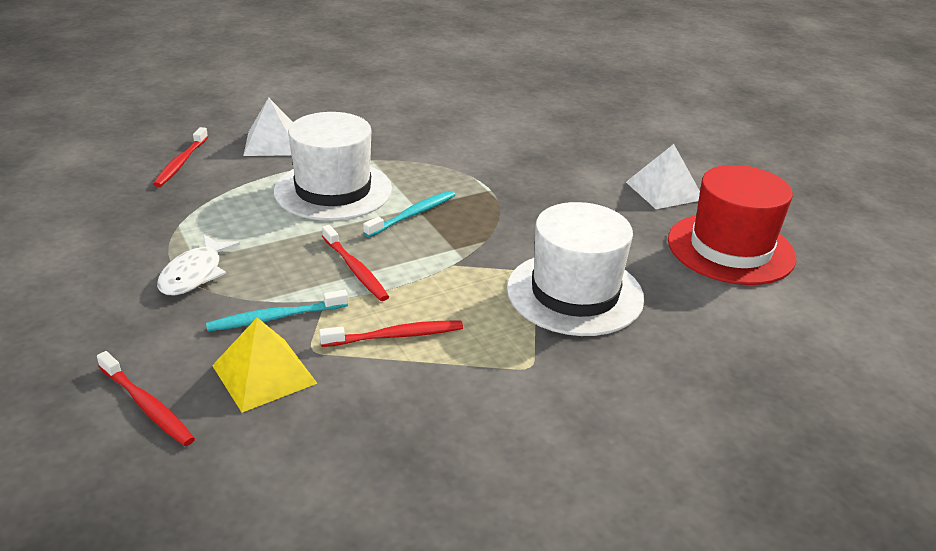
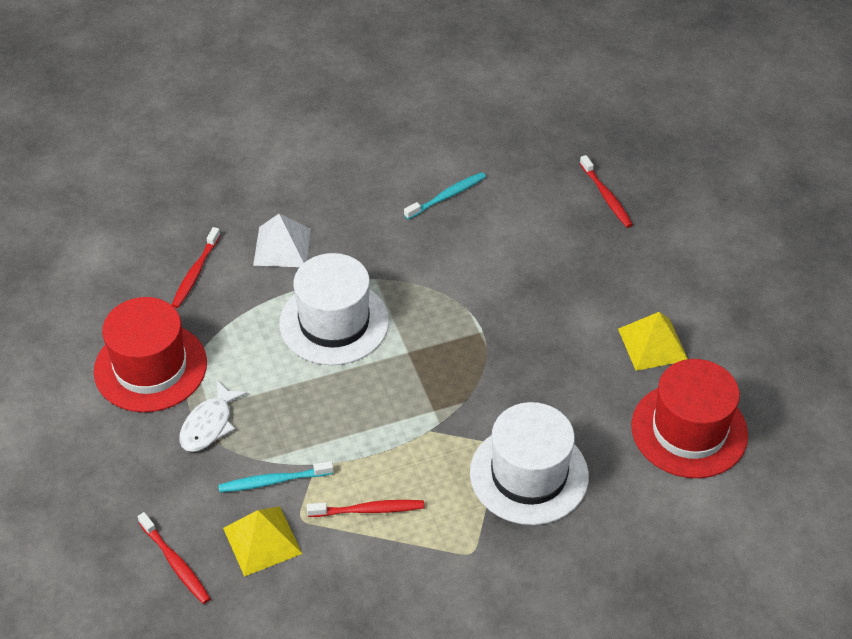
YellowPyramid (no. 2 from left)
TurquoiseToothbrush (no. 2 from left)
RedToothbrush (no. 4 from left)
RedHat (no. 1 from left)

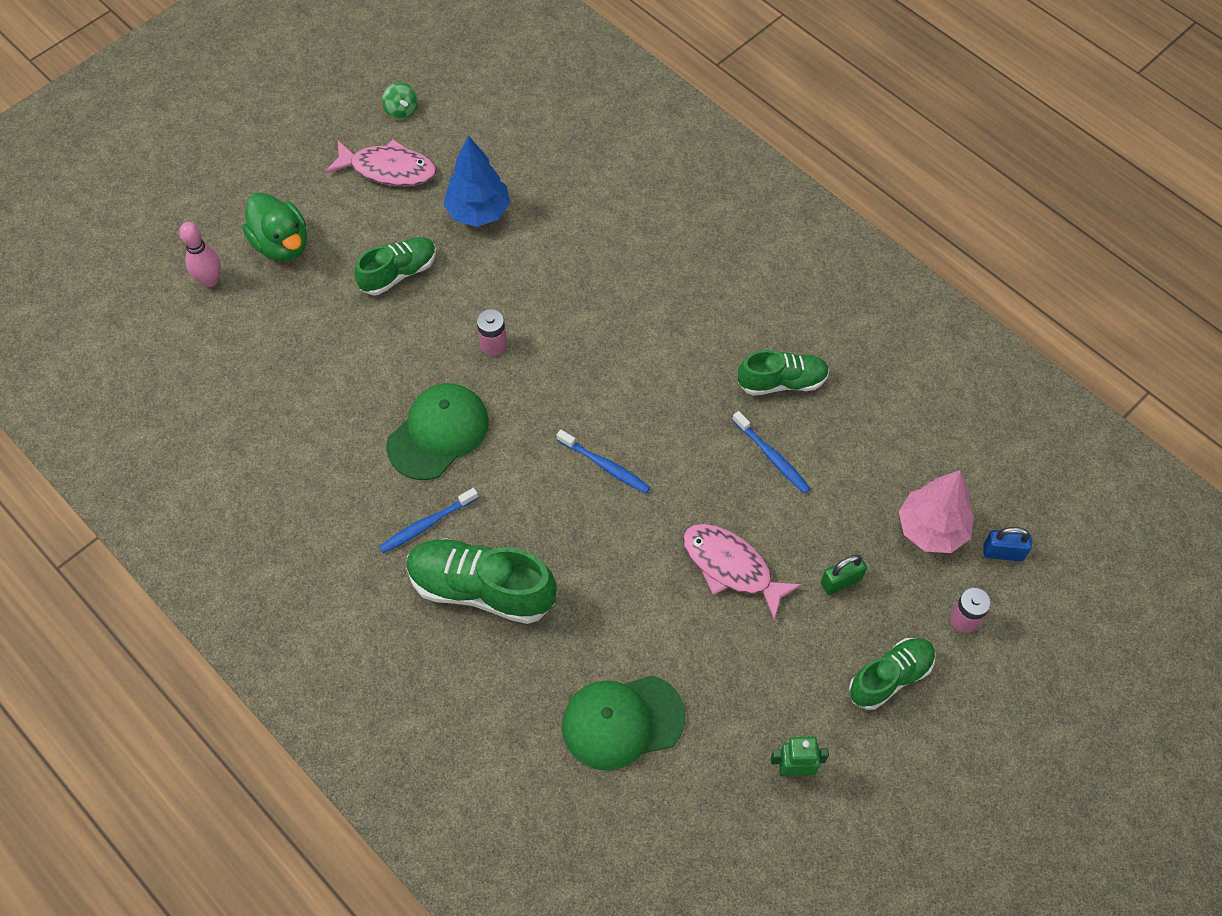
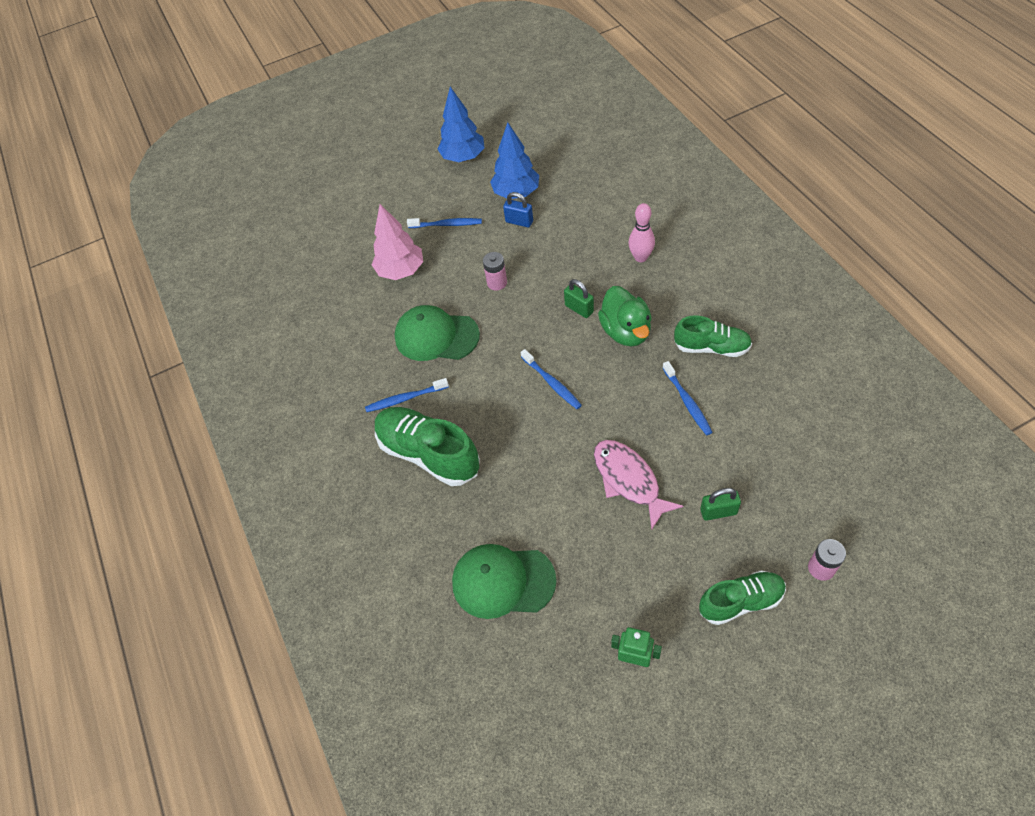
GreenSpinningTop
BlueTree (no. 1 from left)
GreenDuck
PinkBowlingPin
BlueToothbrush (no. 2 from left)
GreenCap (no. 1 from left)
PinkTree
BluePadlock
GreenPadlock (no. 1 from left)

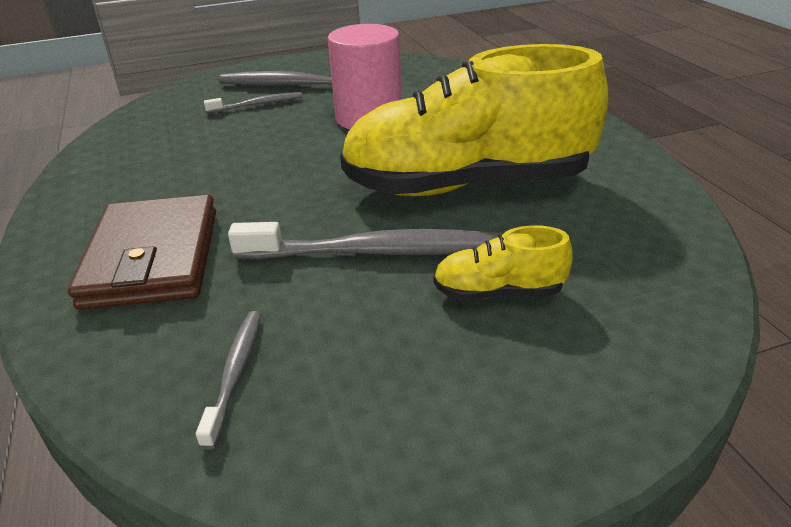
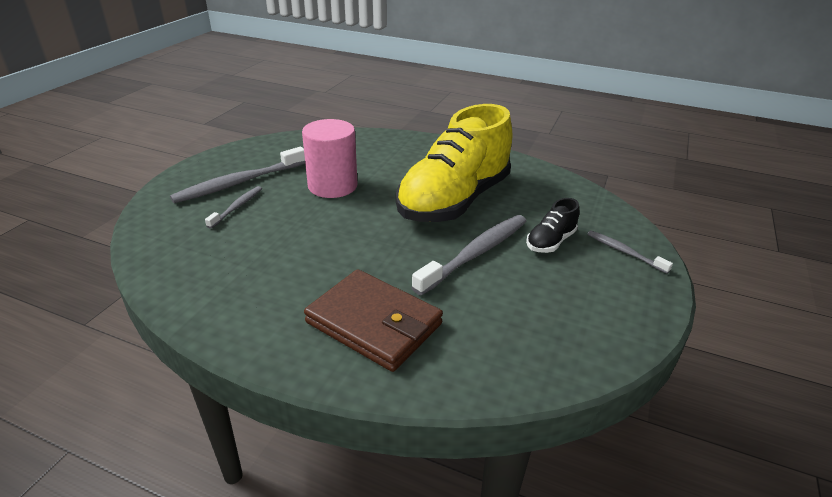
BlackShoe
GreyToothbrush (no. 4 from left)

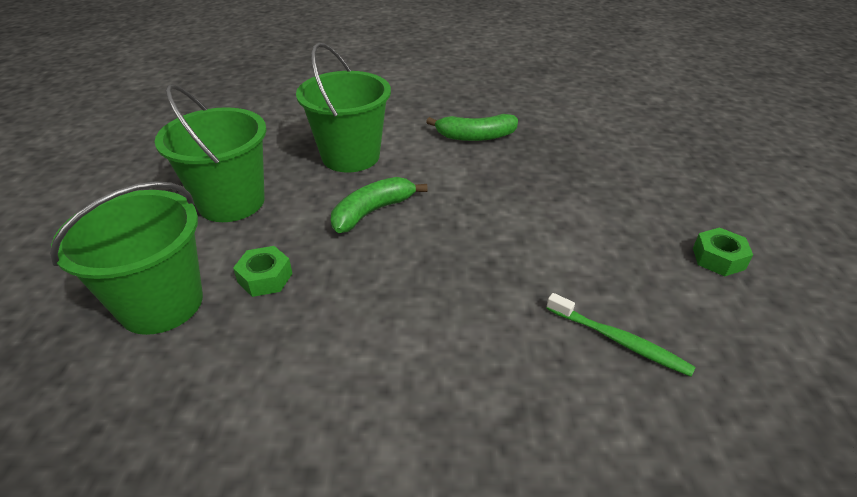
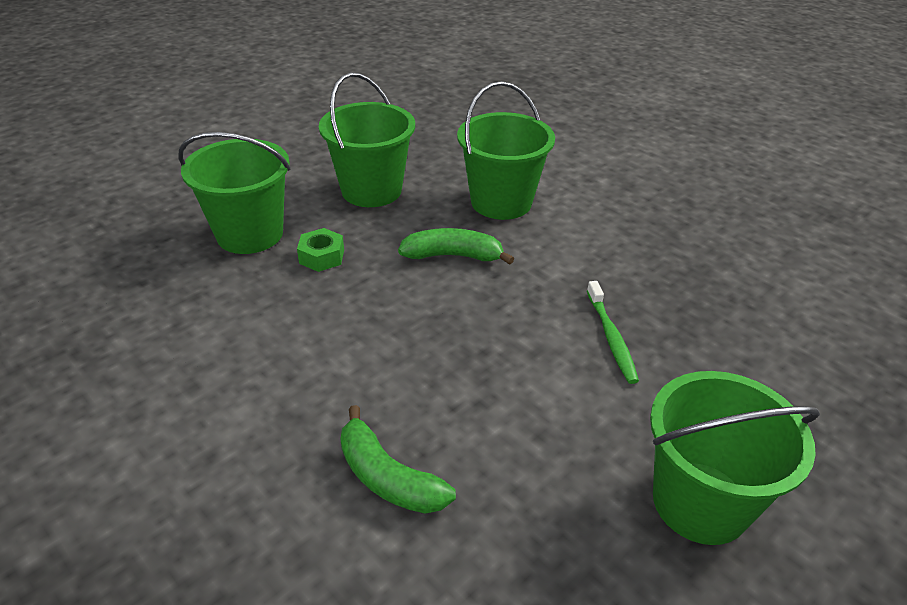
GreenBanana (no. 1 from left)
GreenBucket (no. 4 from left)
GreenToothbrush

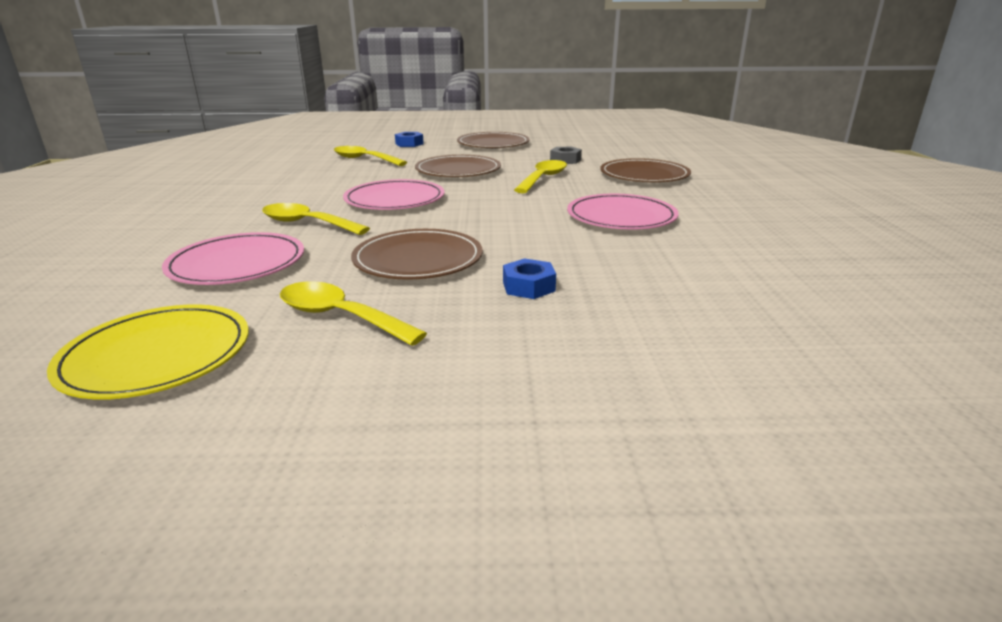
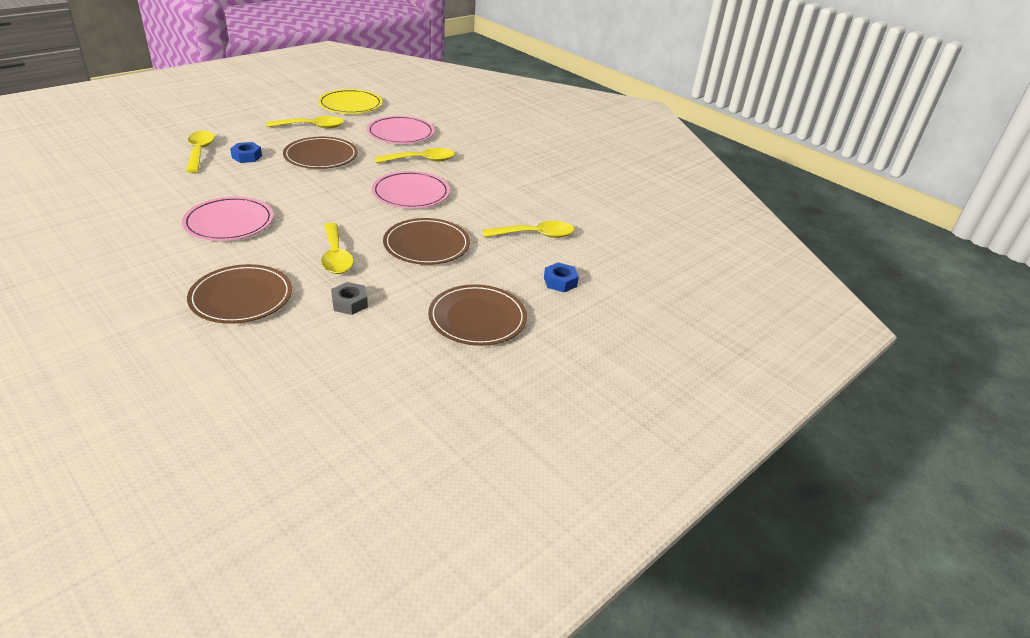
YellowSpoon (no. 1 from left)

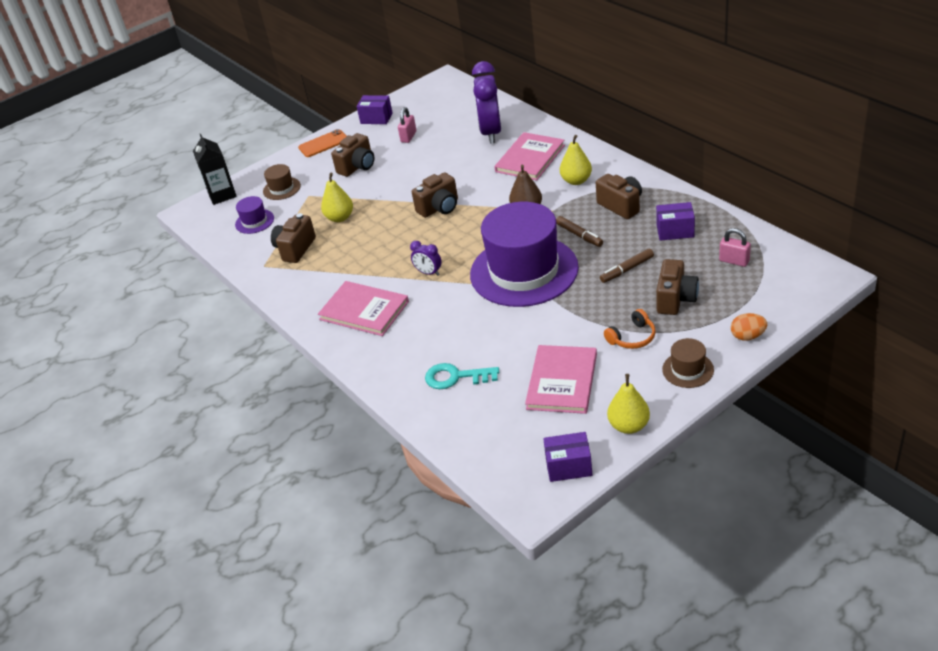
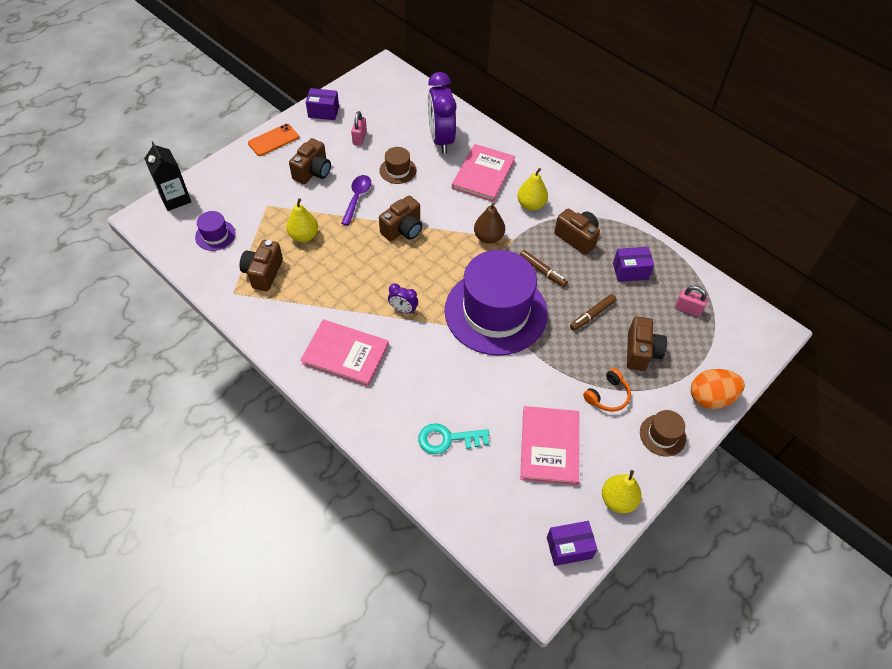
BrownHat (no. 1 from left)
OrangeEgg
PurpleSpoon

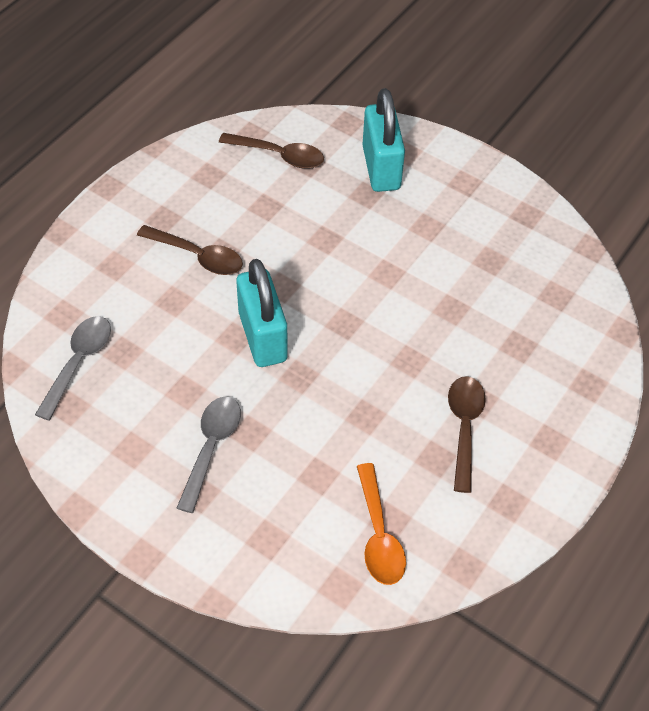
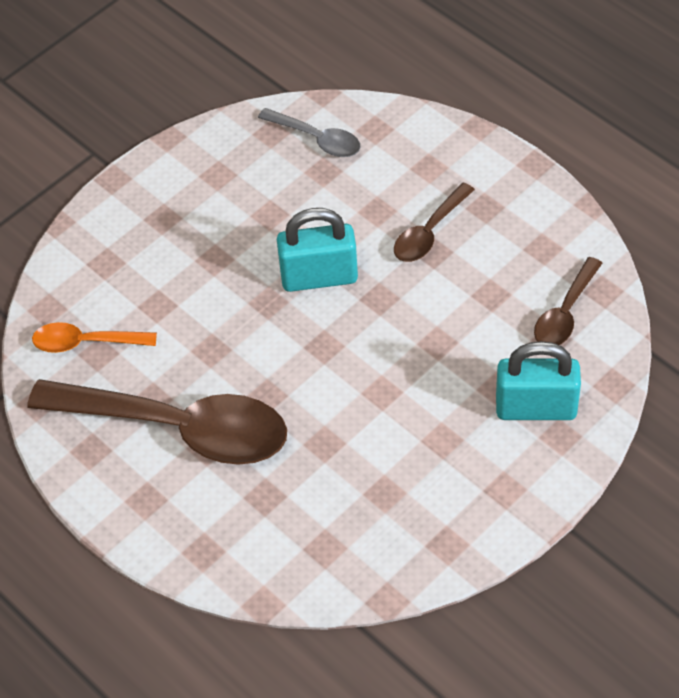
BrownSpoon (no. 1 from left)
GreySpoon (no. 2 from left in the first image)

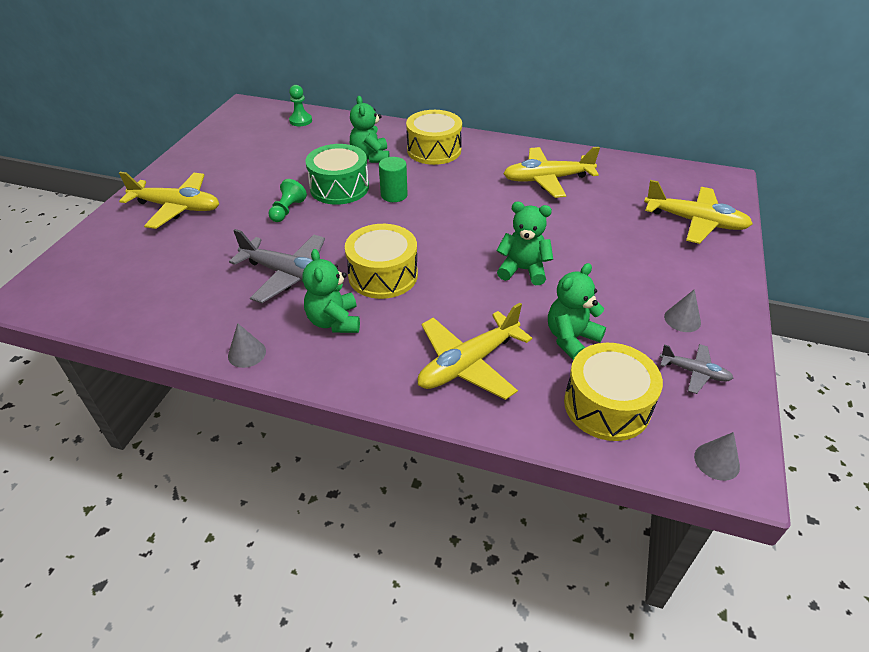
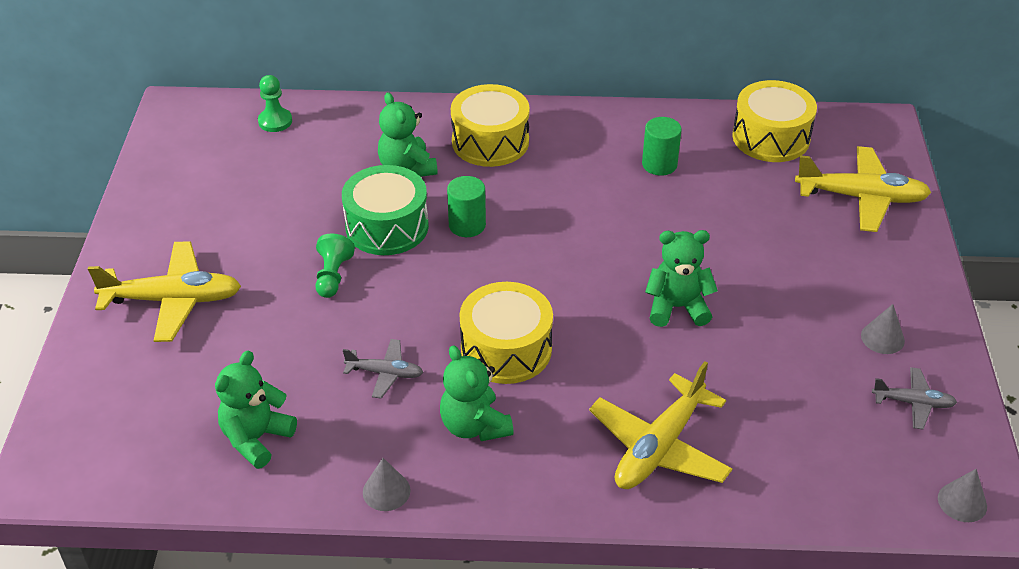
GreenCylinder (no. 2 from left)
GreyPlane (no. 1 from left)
GreenTeddyBear (no. 1 from left)
YellowDrum (no. 3 from left)

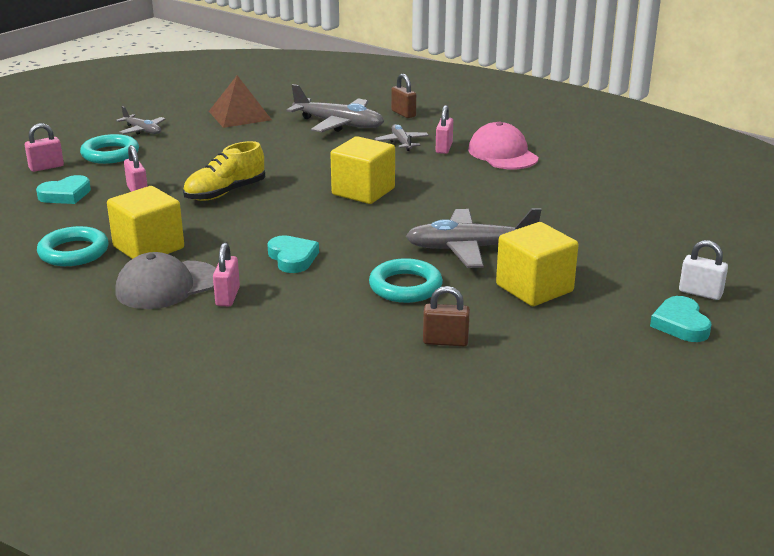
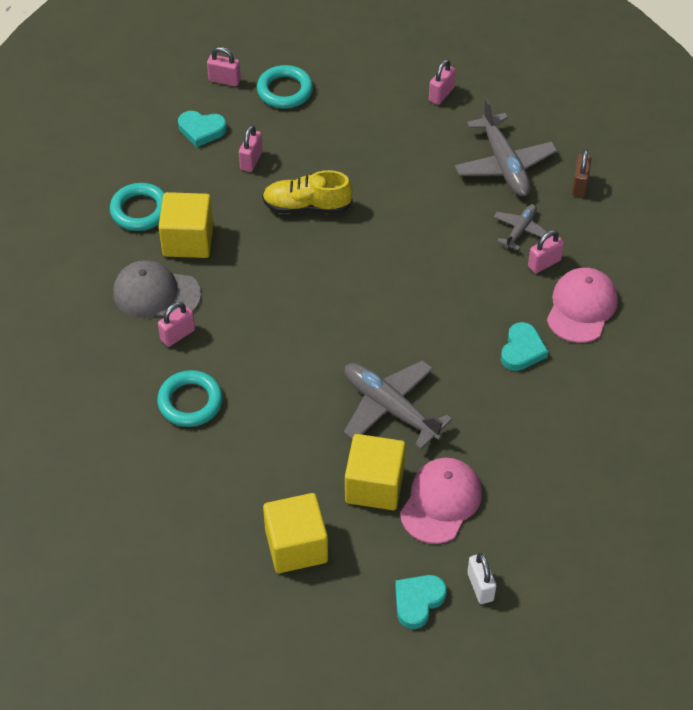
PinkPadlock (no. 4 from left)
GreyPlane (no. 1 from left in the first image)
YellowCube (no. 2 from left)
TurquoiseHeart (no. 3 from left)
TurquoiseRing (no. 2 from left)
BrownPadlock (no. 2 from left in the first image)
PinkCap (no. 1 from left)

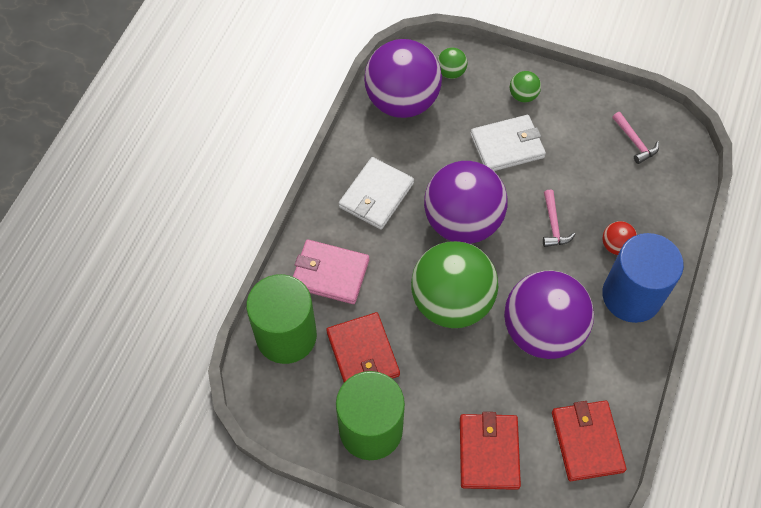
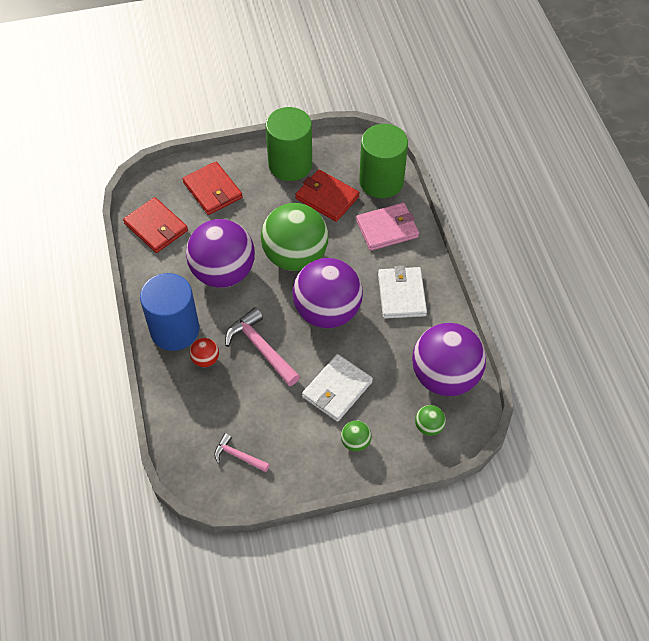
PinkHammer (no. 2 from left)

